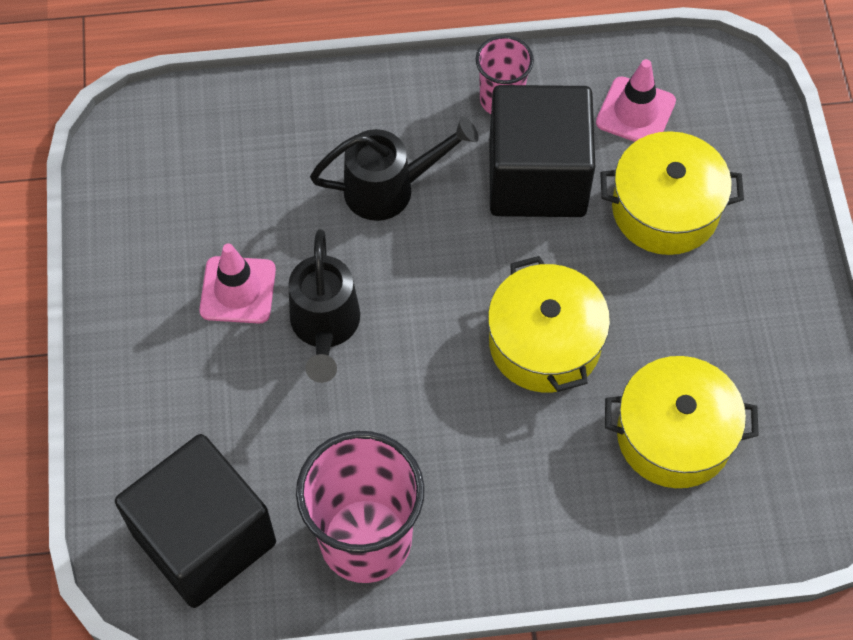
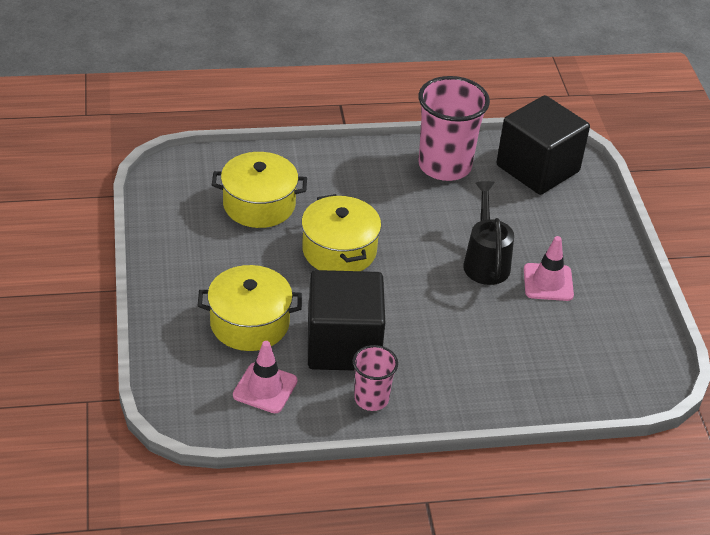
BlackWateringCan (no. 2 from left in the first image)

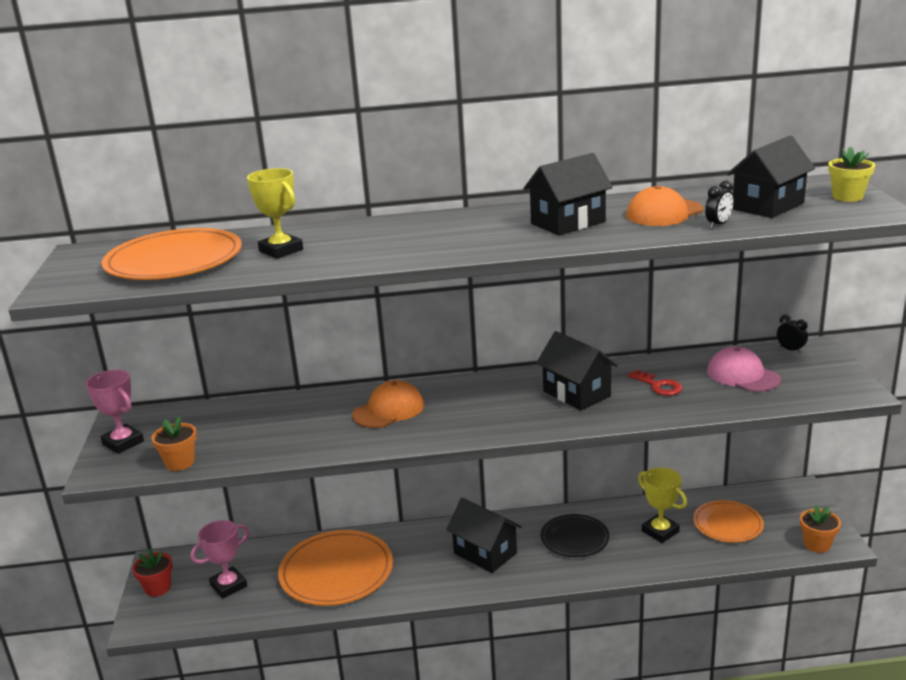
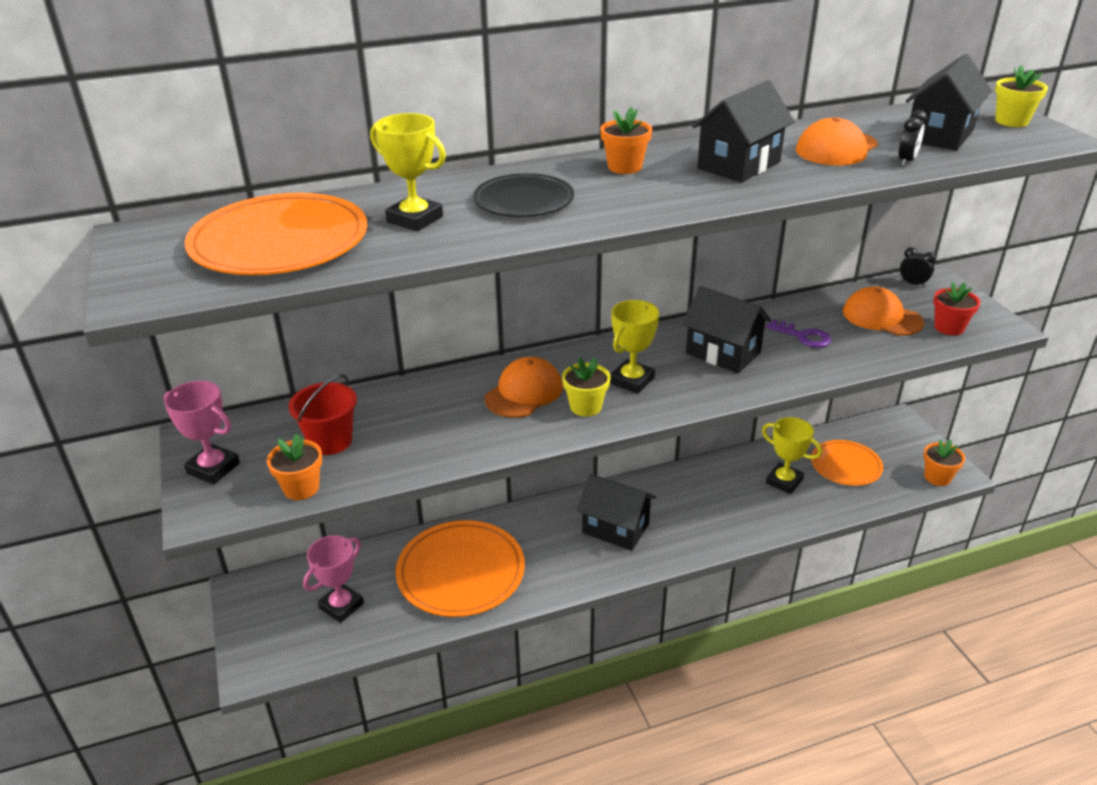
OrangeCap (no. 3 from left)
PurpleKey
BlackPlate
RedFlowerPot
OrangeFlowerPot (no. 2 from left)
YellowTrophy (no. 2 from left)
YellowFlowerPot (no. 1 from left)
RedBucket

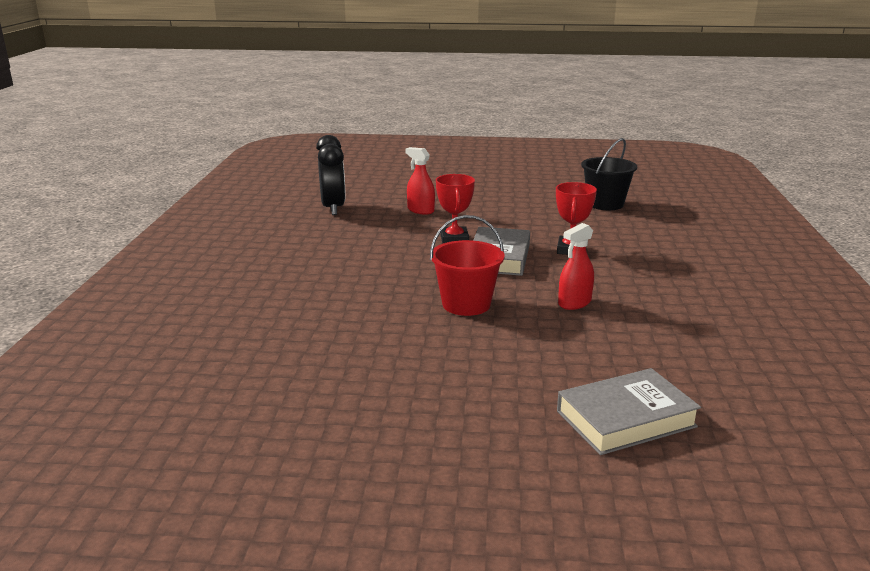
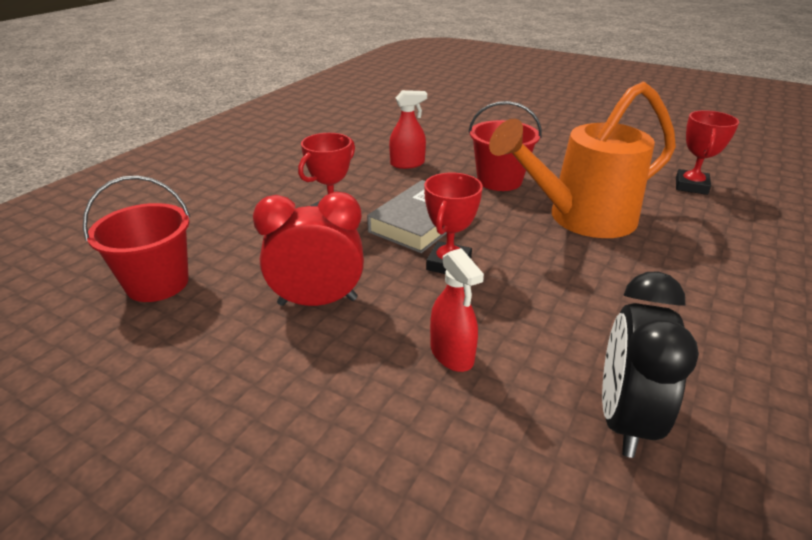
RedBucket (no. 1 from left)
GreyBook (no. 2 from left in the first image)
OrangeWateringCan
RedTrophy (no. 3 from left)
RedClock

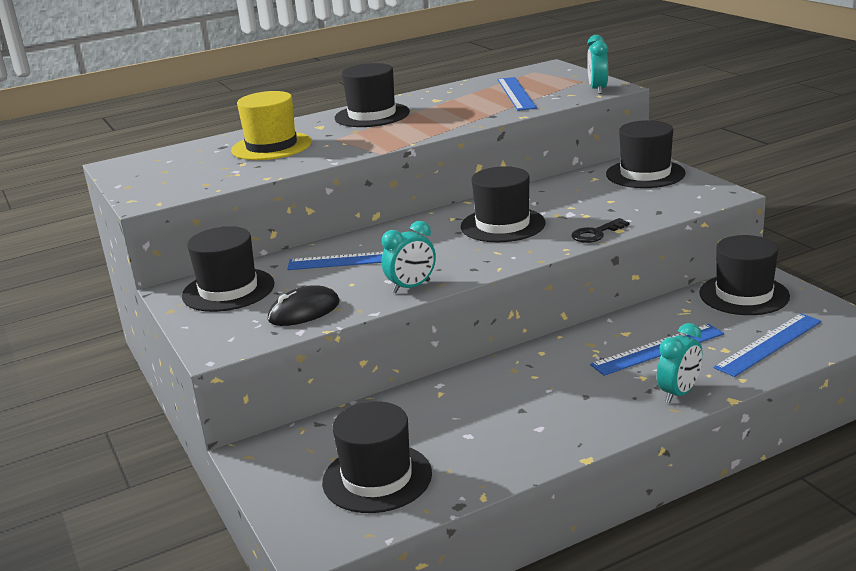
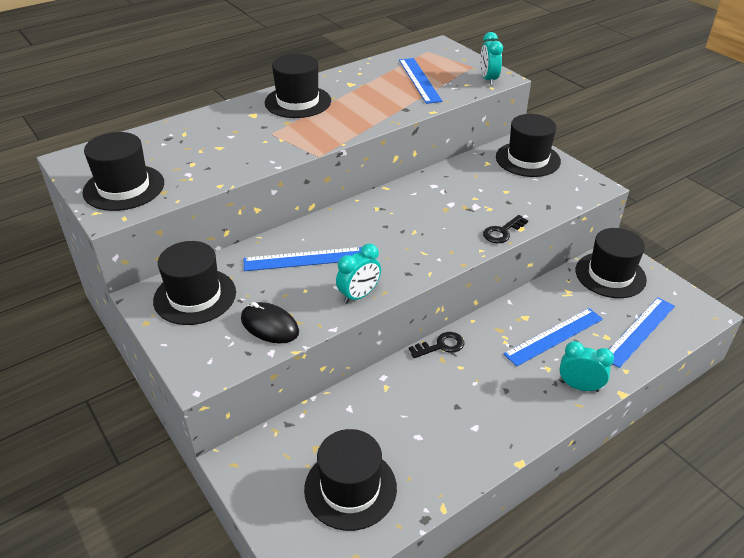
YellowHat
BlackHat (no. 1 from left)
BlackMouse
TurquoiseClock (no. 3 from left)
BlackKey (no. 1 from left)

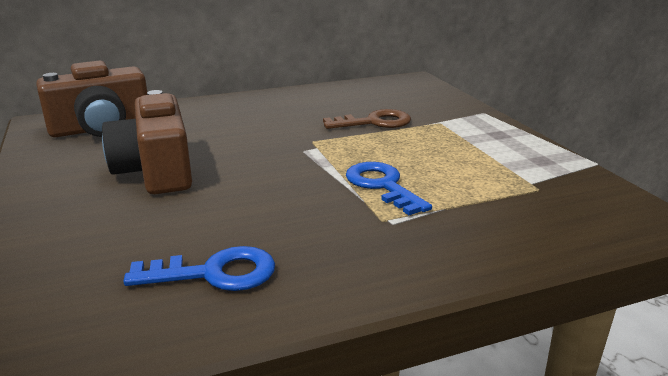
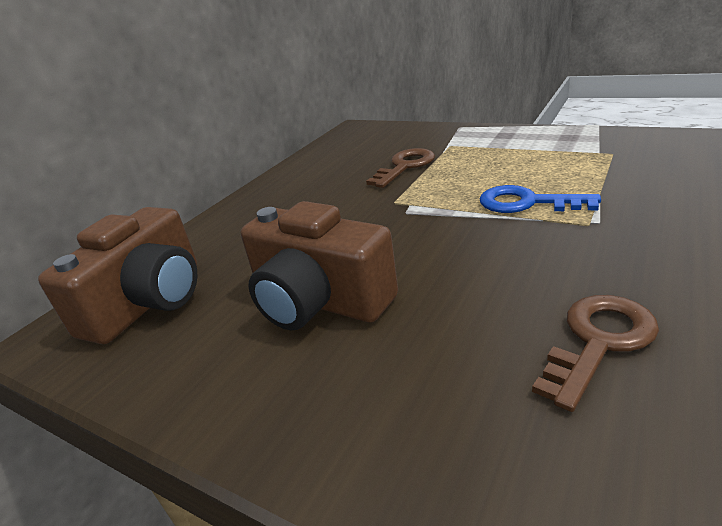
BrownKey (no. 2 from left)

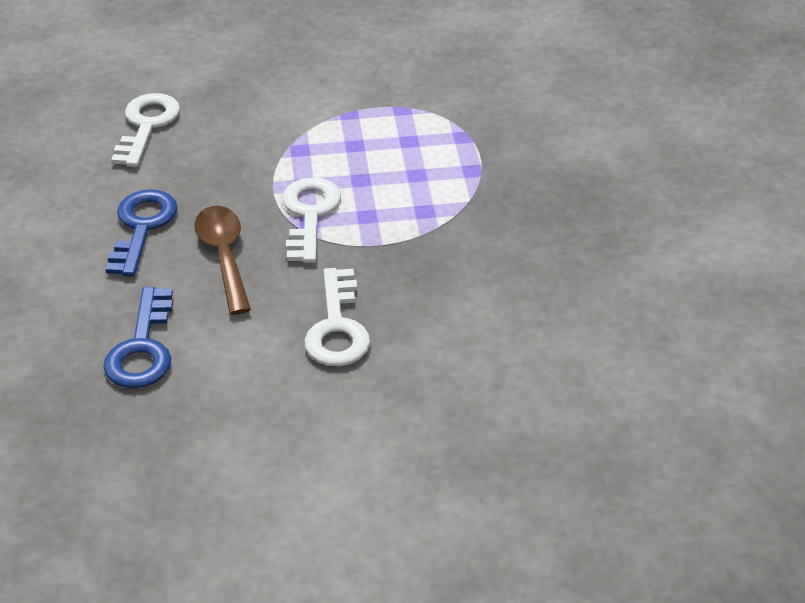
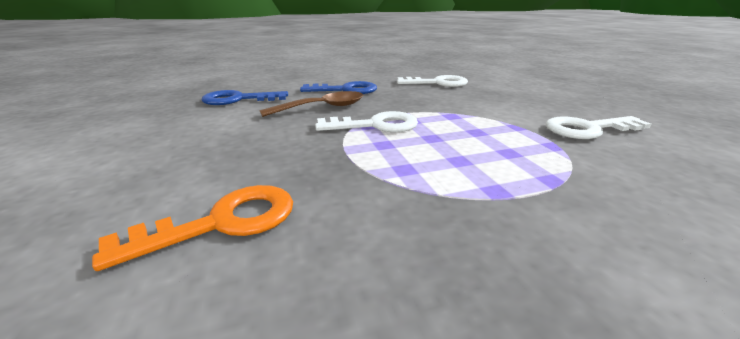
WhiteKey (no. 3 from left)
OrangeKey

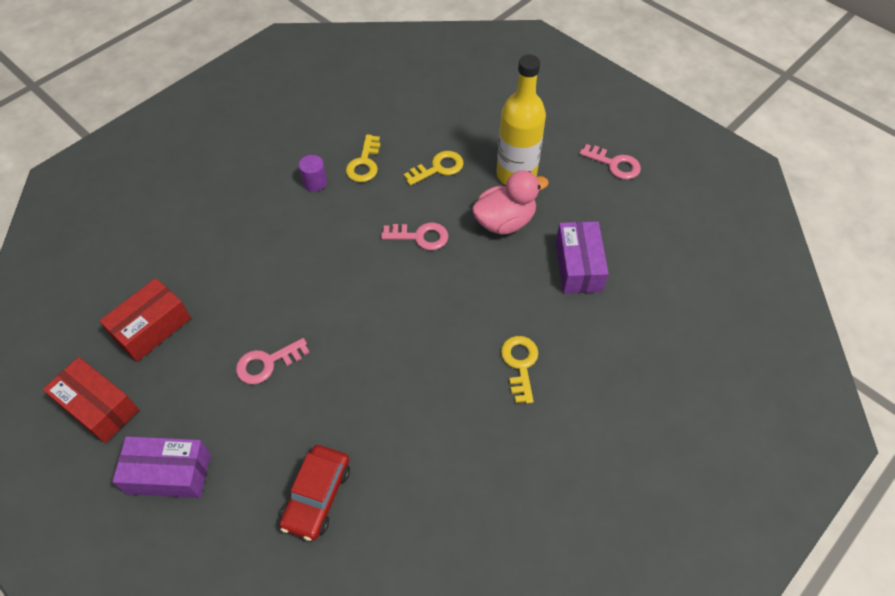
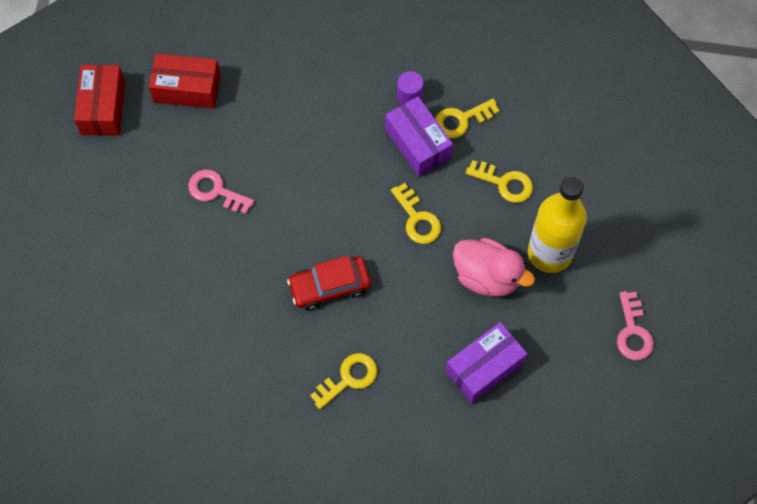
YellowKey (no. 2 from left)
PurpleBox (no. 1 from left)
RedCar

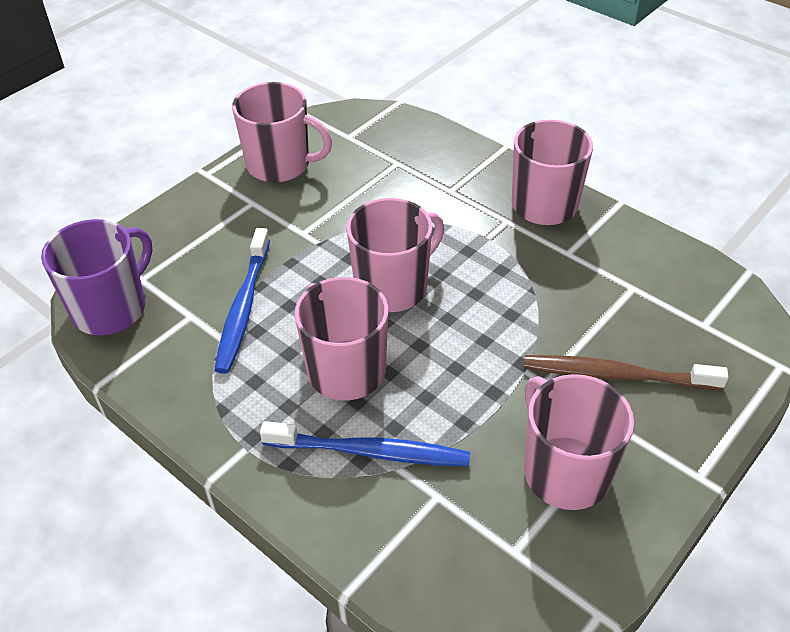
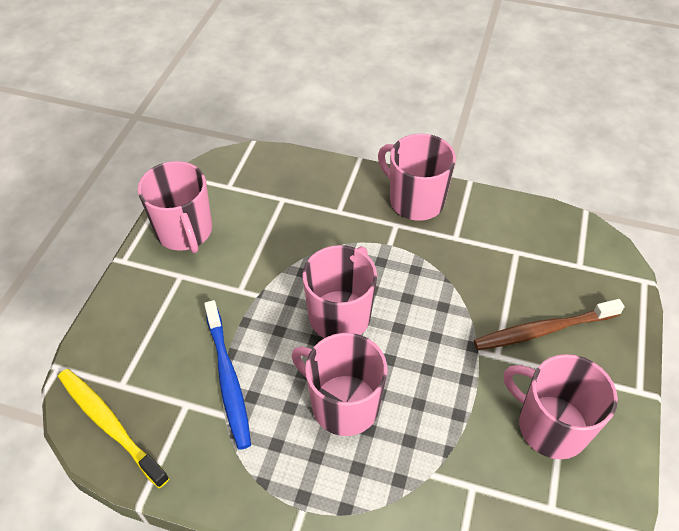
PinkMug (no. 1 from left)
YellowToothbrush
BlueToothbrush (no. 2 from left in the first image)

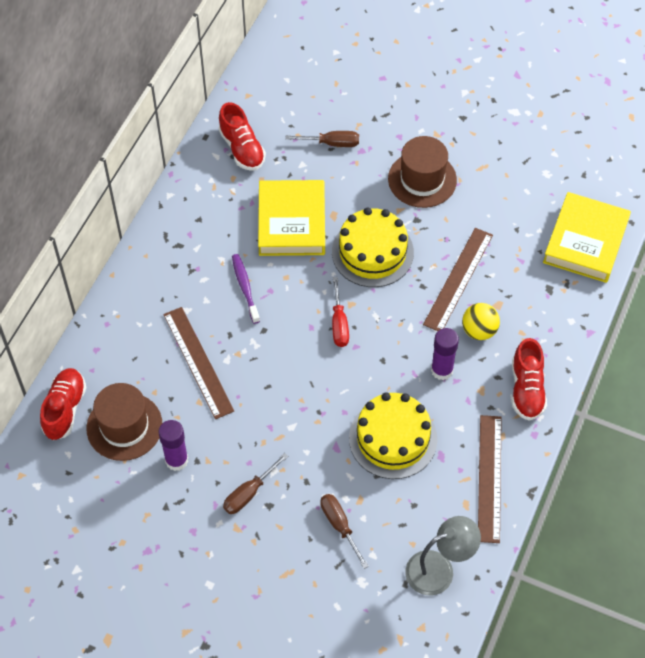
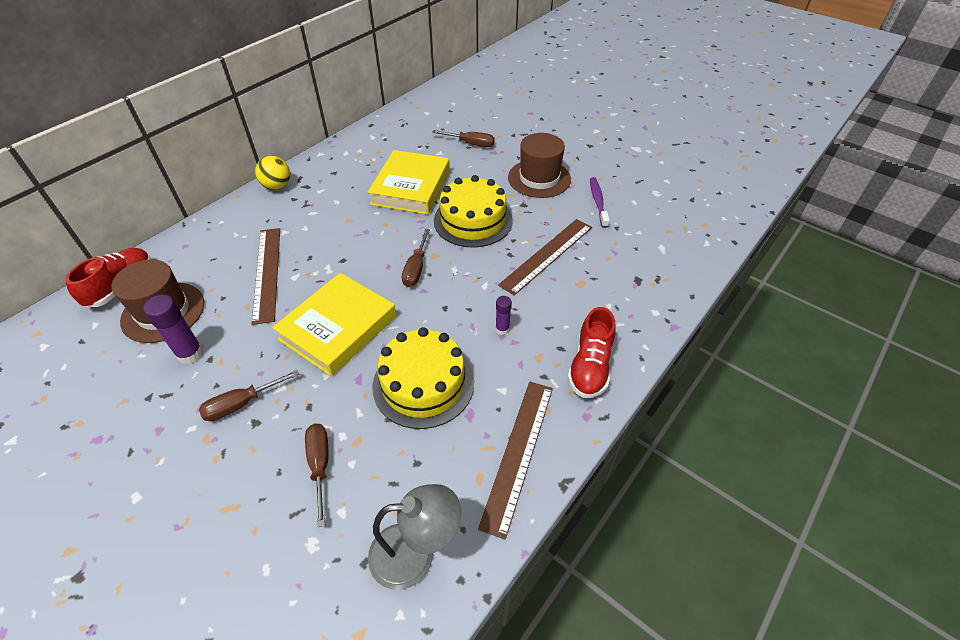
RedShoe (no. 2 from left in the first image)
YellowBook (no. 1 from left)
PurpleToothbrush
BrownScrewdriver (no. 3 from left)
YellowBall
PurpleGlueStick (no. 2 from left)

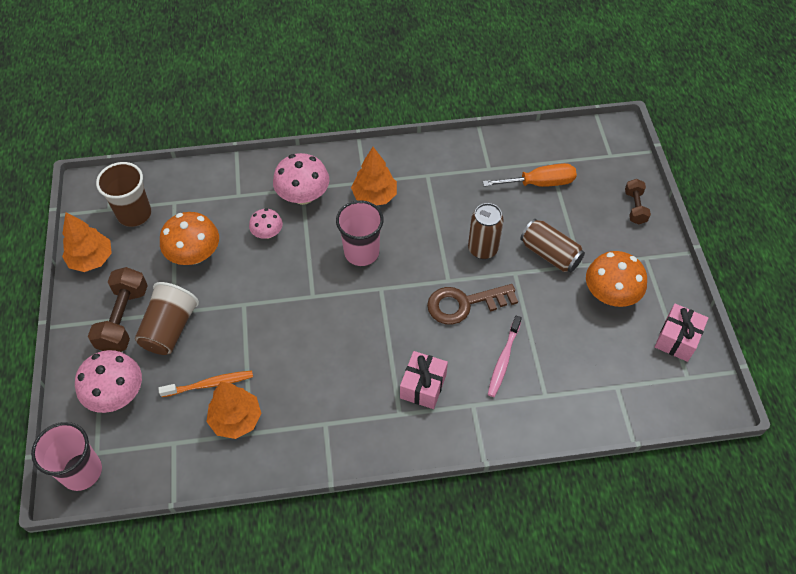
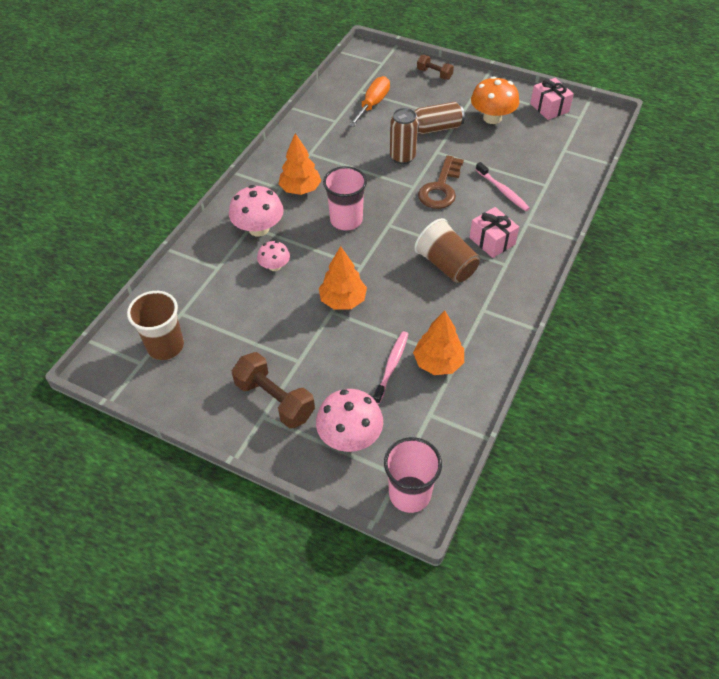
OrangeMushroom (no. 1 from left in the first image)
OrangeTree (no. 2 from left)
BrownCup (no. 2 from left)
PinkToothbrush (no. 1 from left)

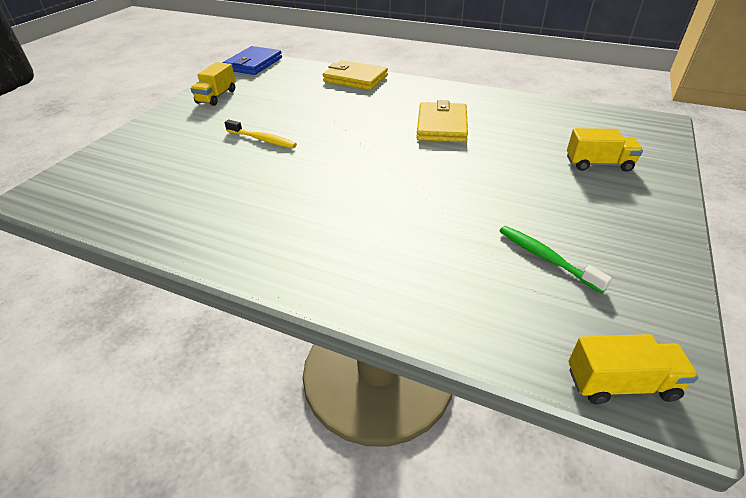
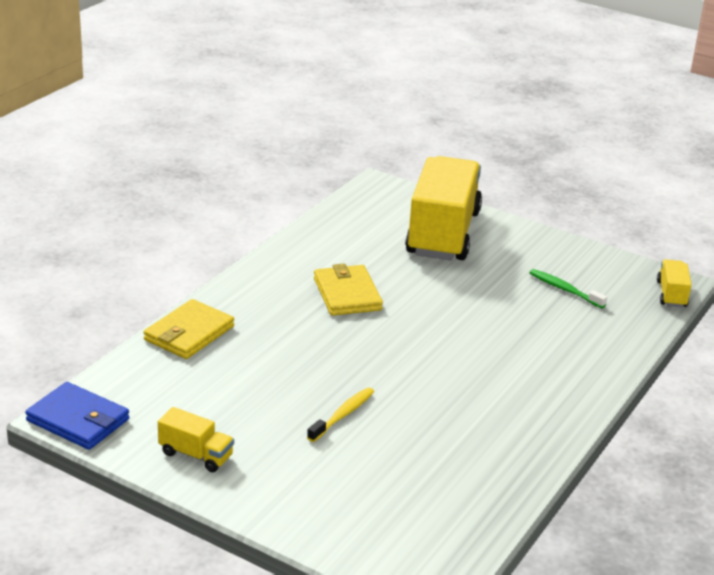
YellowWallet (no. 2 from left)
YellowTruck (no. 2 from left)
GreenToothbrush

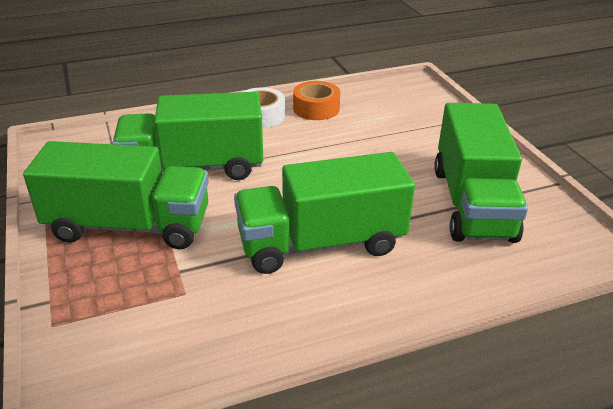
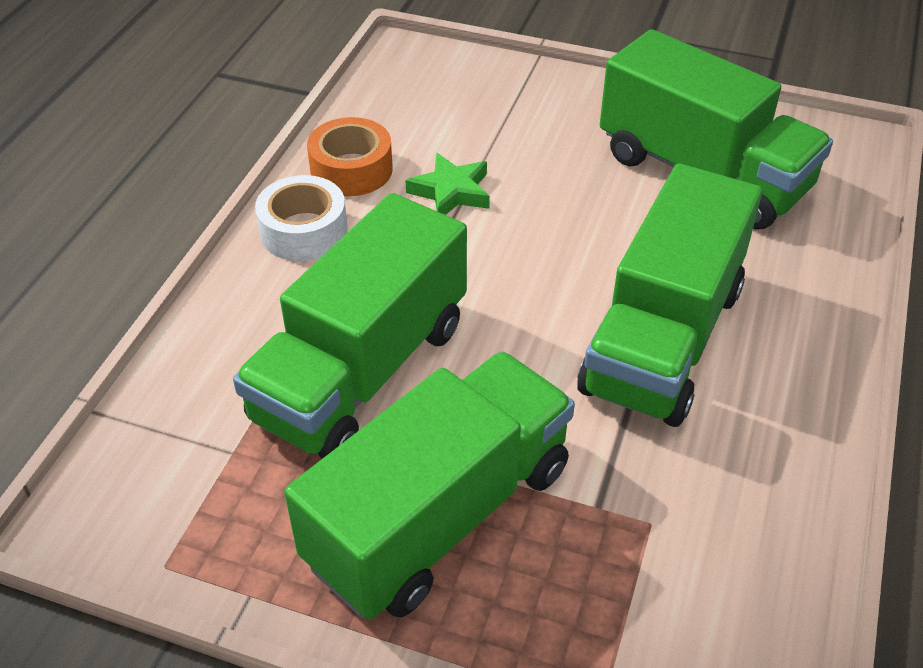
GreenStar

